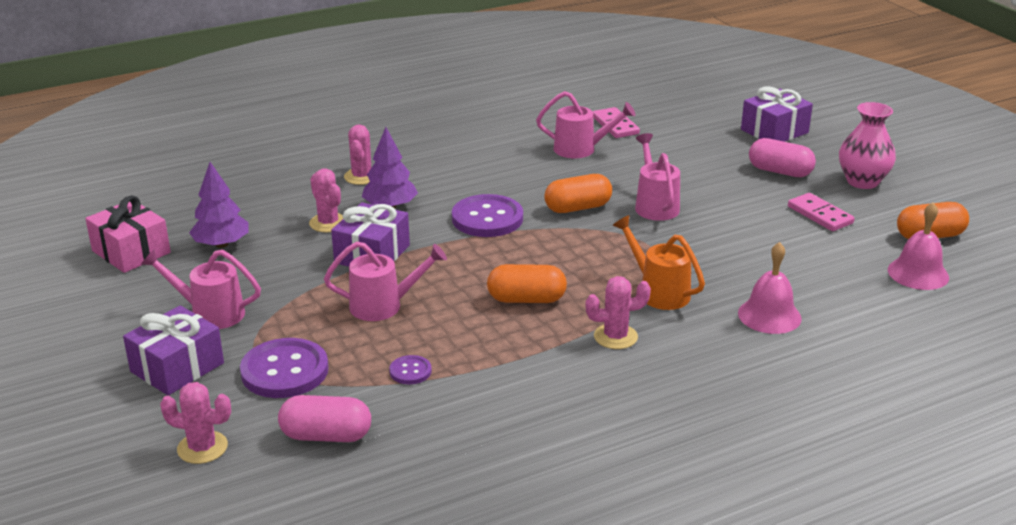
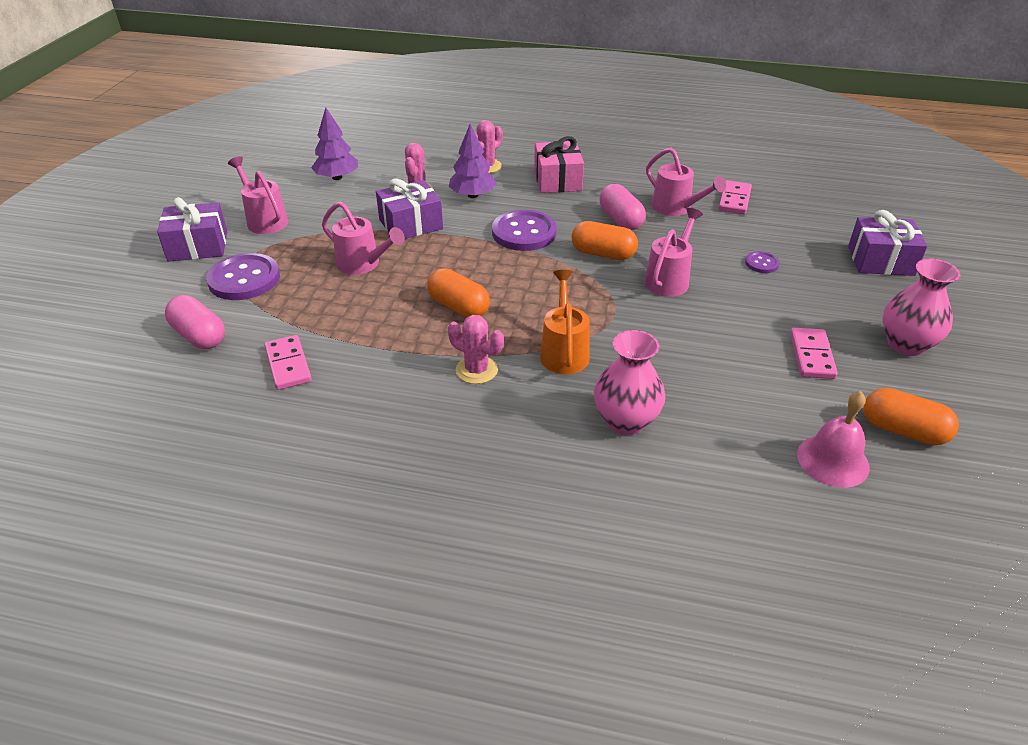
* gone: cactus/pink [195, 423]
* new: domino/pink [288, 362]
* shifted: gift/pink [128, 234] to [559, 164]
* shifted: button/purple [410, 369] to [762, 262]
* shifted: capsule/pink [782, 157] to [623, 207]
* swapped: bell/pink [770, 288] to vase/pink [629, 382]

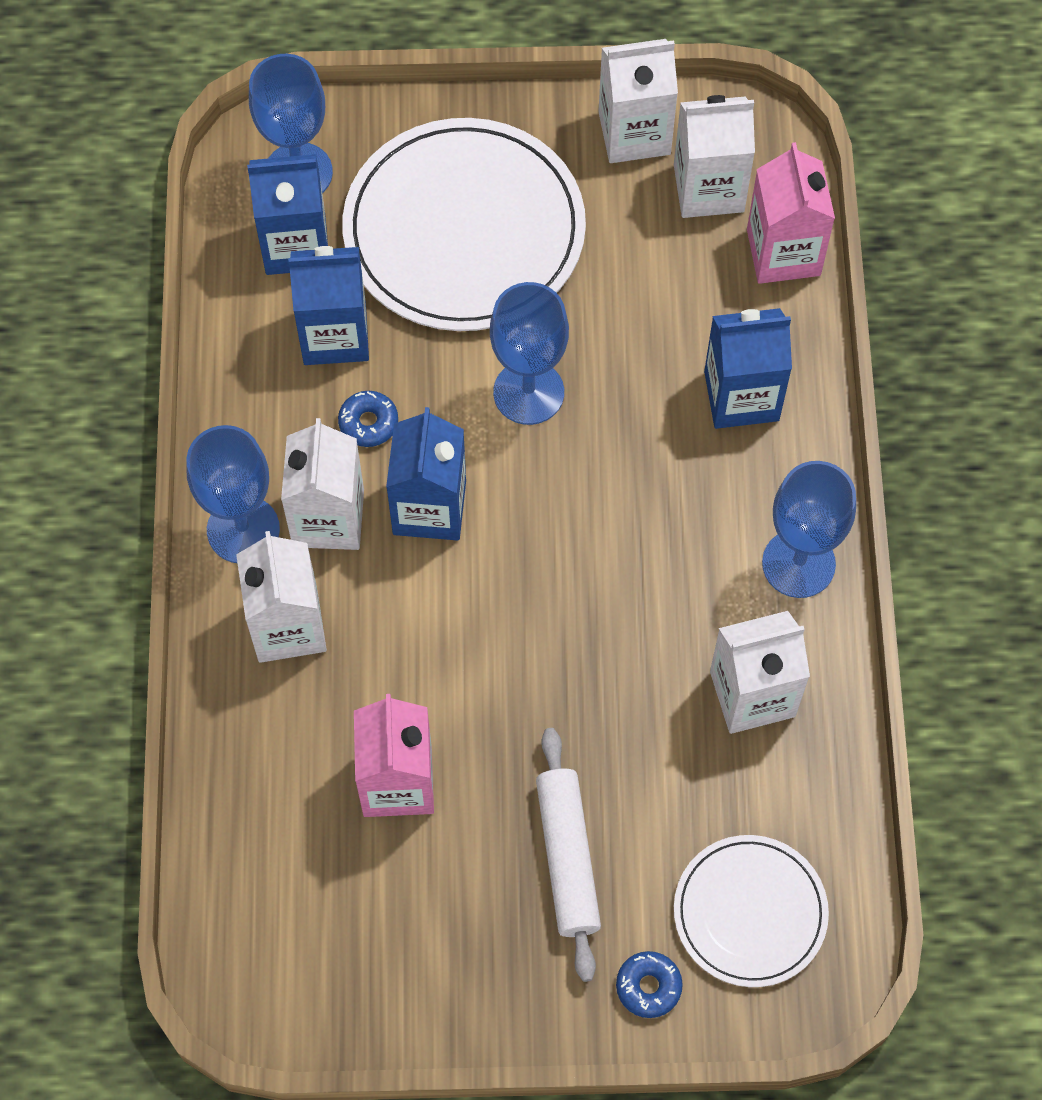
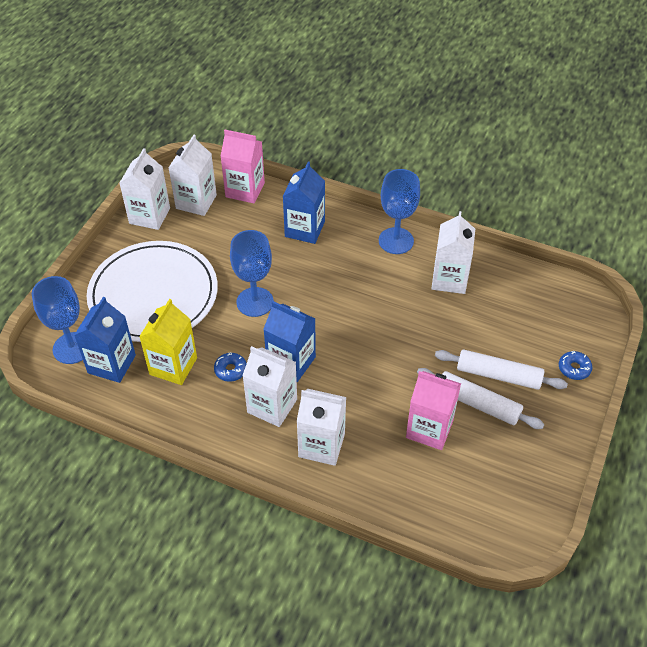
* gone: goblet/blue [233, 494]
* gone: plate/white [751, 911]
* new: rolling pin/white [481, 398]
* repainted: carton/blue [328, 305] to carton/yellow [168, 342]

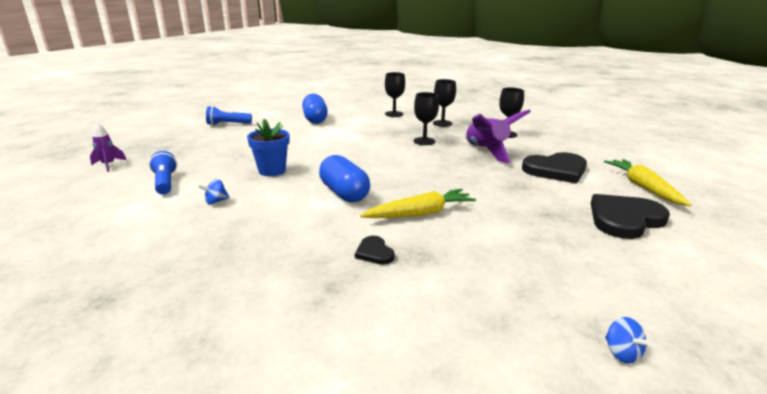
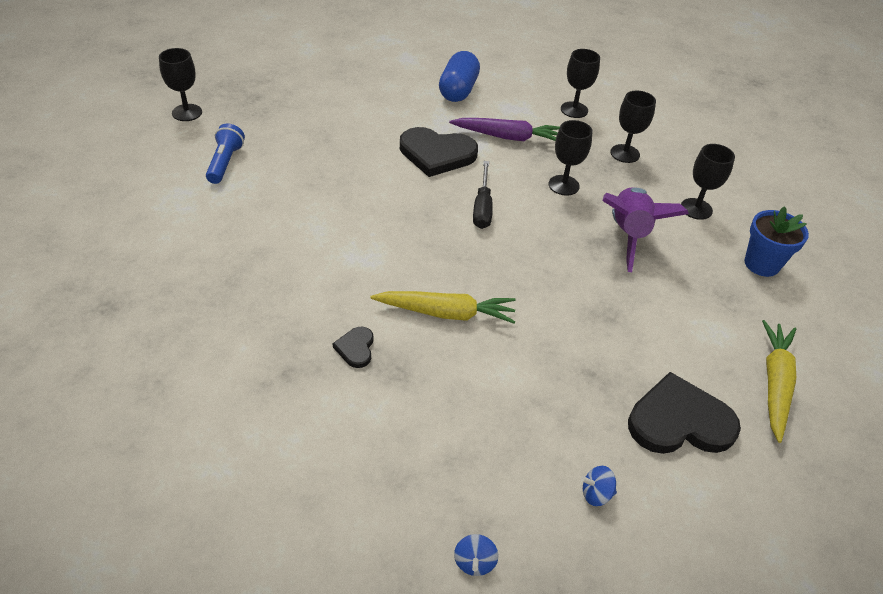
* gone: flashlight/blue [229, 115]
* gone: capsule/blue [344, 178]
* new: carrot/purple [504, 129]
* new: screwdriver/black [483, 195]
* shifted: spinning top/blue [214, 192] to [599, 486]
* shifted: flower pot/blue [268, 147] to [777, 242]
* shifted: heart/black [554, 168] to [439, 152]
* swapped: rocket/purple [108, 147] to goblet/black [180, 84]

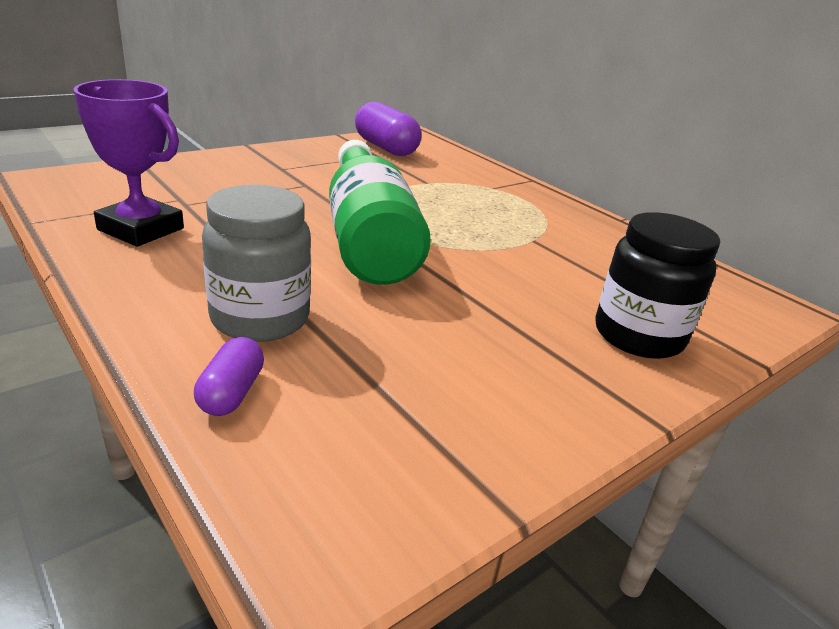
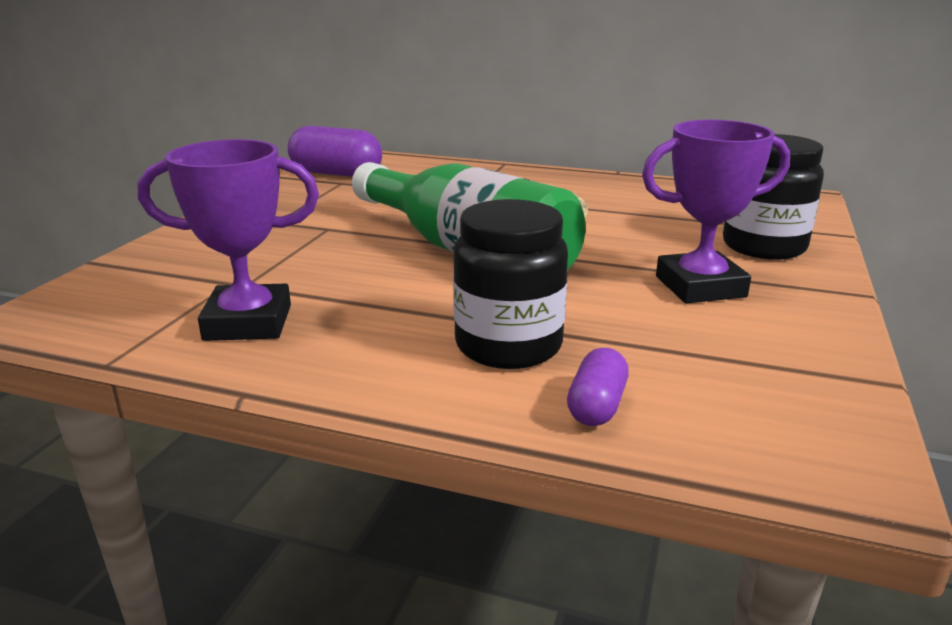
* new: trophy/purple [716, 211]
* repainted: jar/grey [256, 263] to jar/black [510, 284]
* rotated: capsule/purple [229, 376] = [598, 387] 45 degrees clockwise

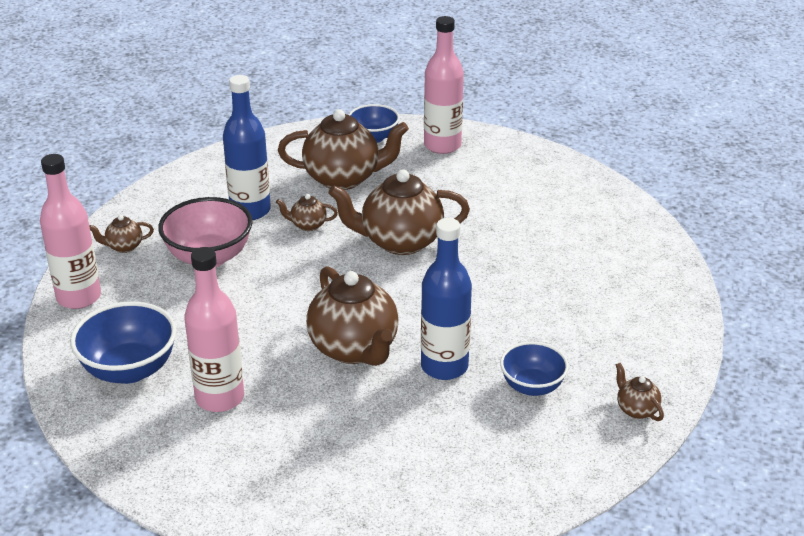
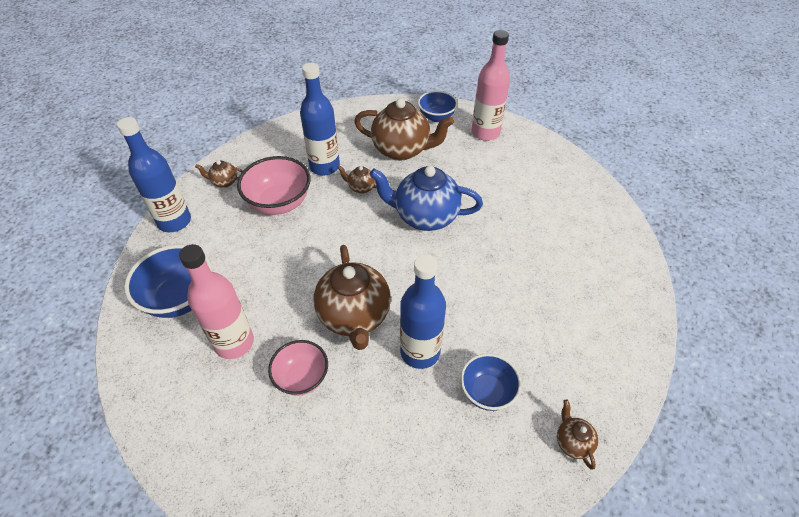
* new: bowl/pink [298, 368]
* repainted: bottle/pink [70, 231] to bottle/blue [154, 174]
* repainted: teapot/brown [399, 212] to teapot/blue [426, 198]

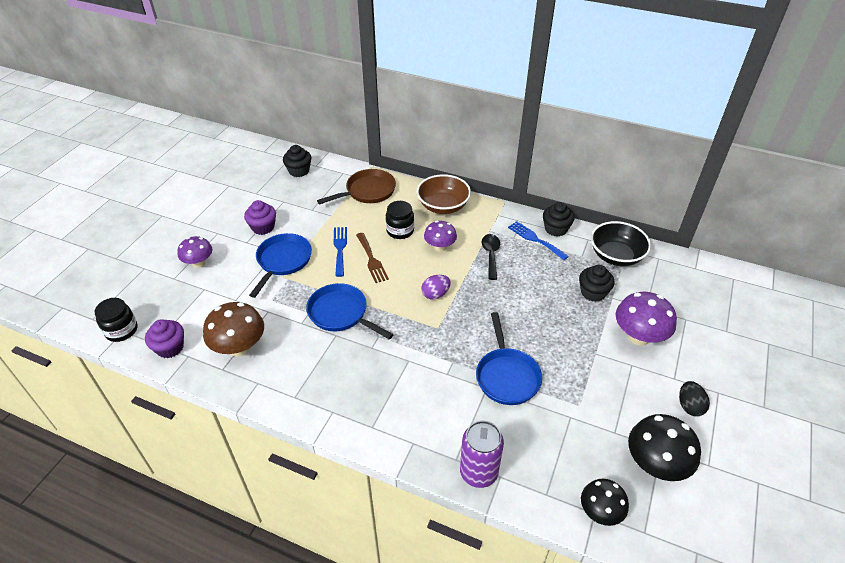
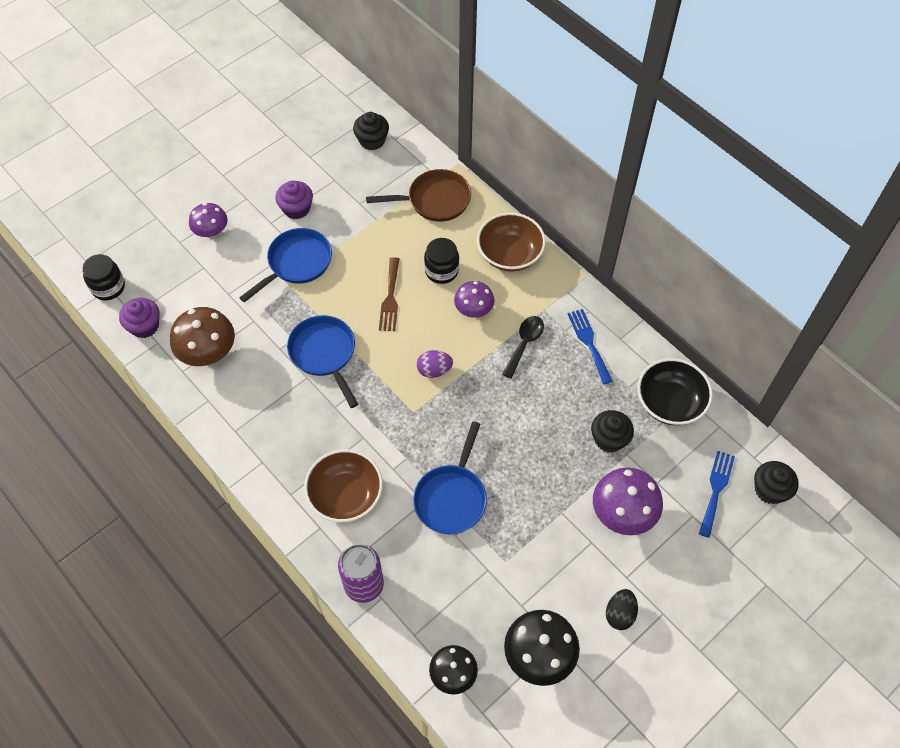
* new: bowl/brown [343, 485]
* shifted: fork/blue [340, 252] to [717, 494]
* shifted: cupcake/black [559, 219] to [776, 482]

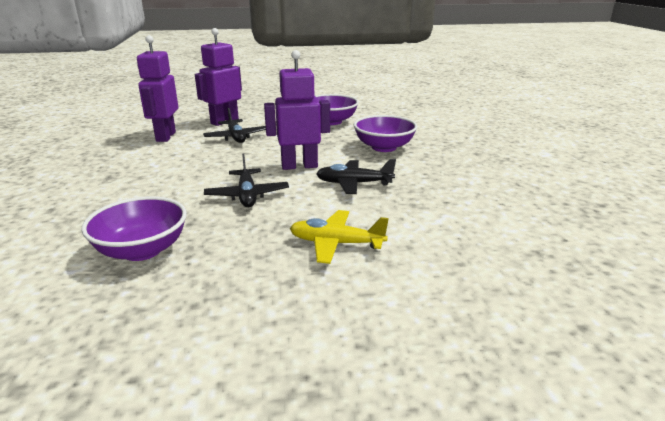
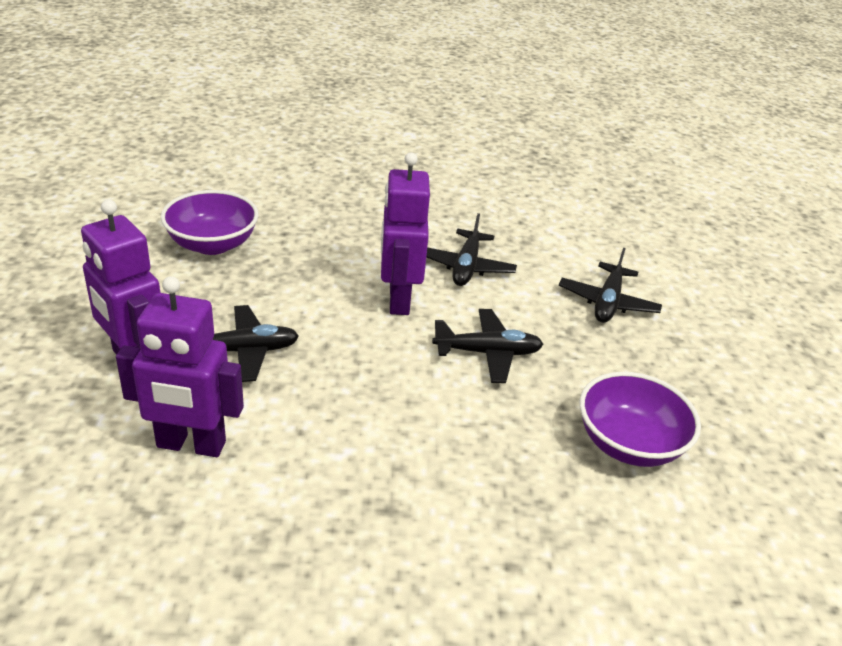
* gone: bowl/purple [385, 133]
* repainted: plane/yellow [339, 237] to plane/black [610, 285]

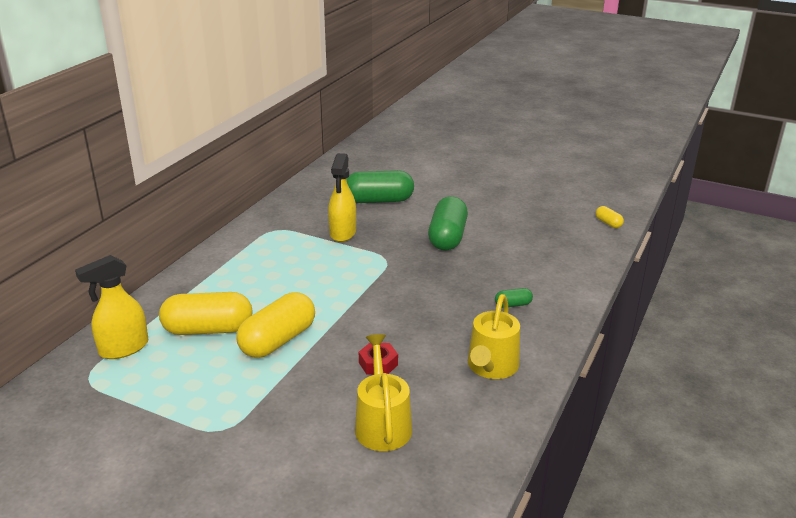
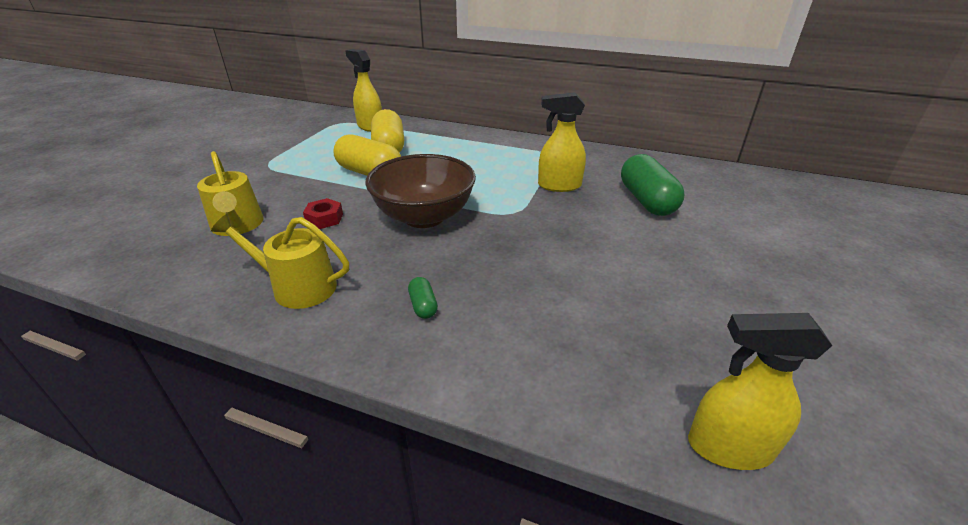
* gone: capsule/green [448, 223]
* new: bowl/brown [420, 191]
* swapped: capsule/yellow [610, 217] to spray bottle/yellow [760, 391]
* rotated: watering can/yellow [383, 392] = [230, 193] 75 degrees clockwise

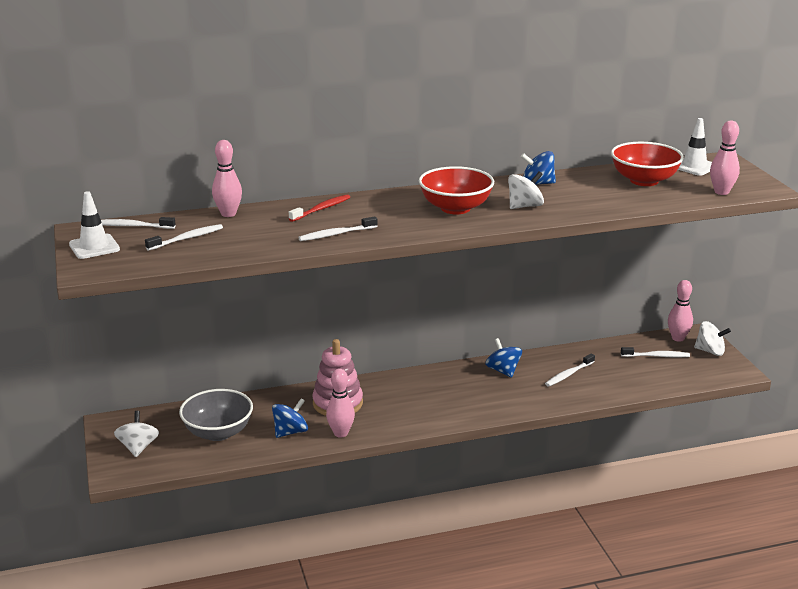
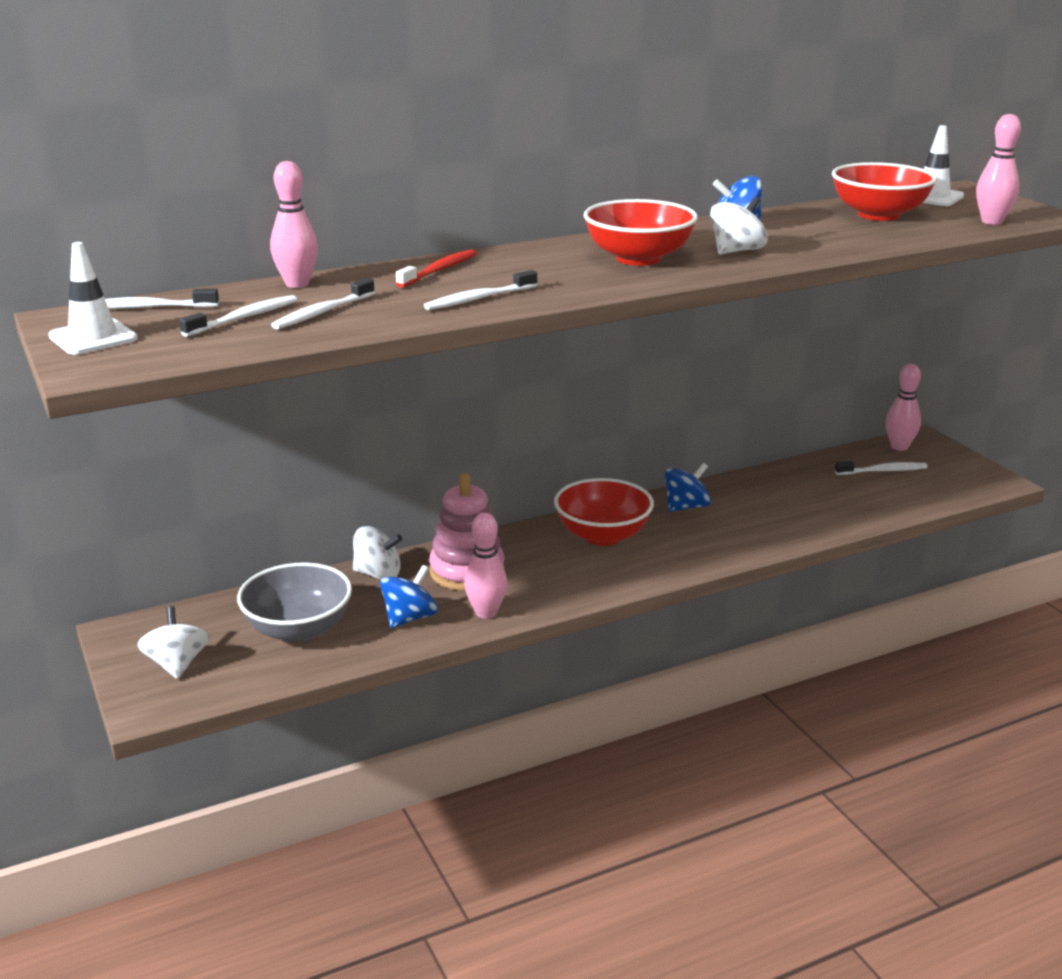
* new: bowl/red [604, 512]
* shifted: toothbrush/white [570, 370] to [323, 303]
* shifted: spinning top/white [712, 338] to [377, 553]
* rotated: spinning top/blue [503, 358] = [687, 487] 90 degrees clockwise

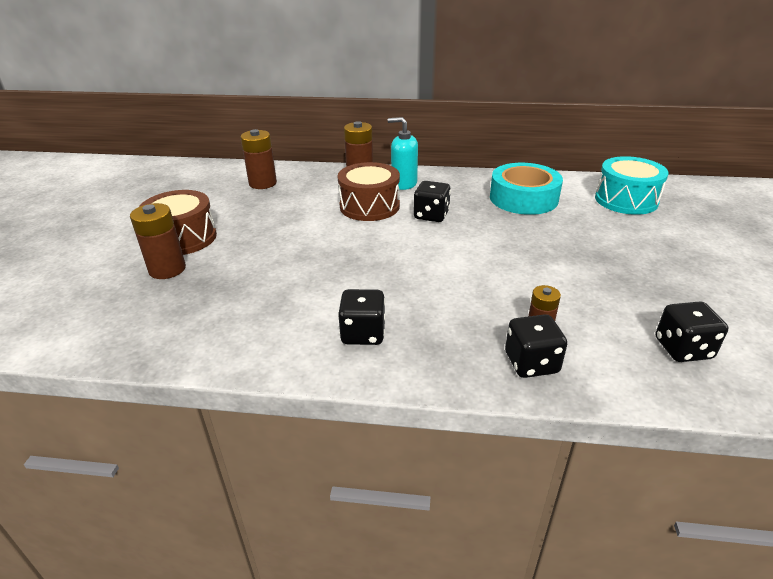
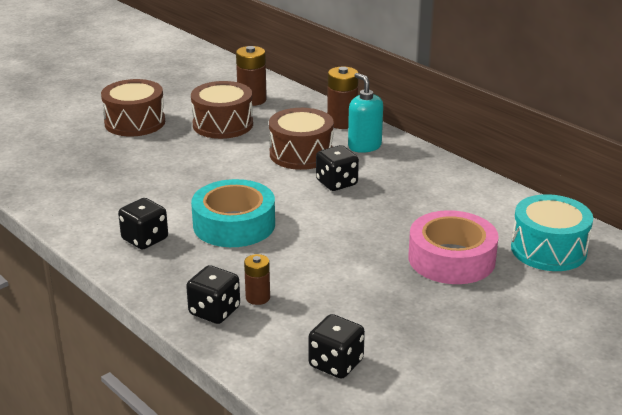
* gone: battery/brown [158, 241]
* new: drum/brown [222, 110]
* new: tape/pink [453, 247]
* shifted: tape/turquoise [526, 189] to [233, 213]

